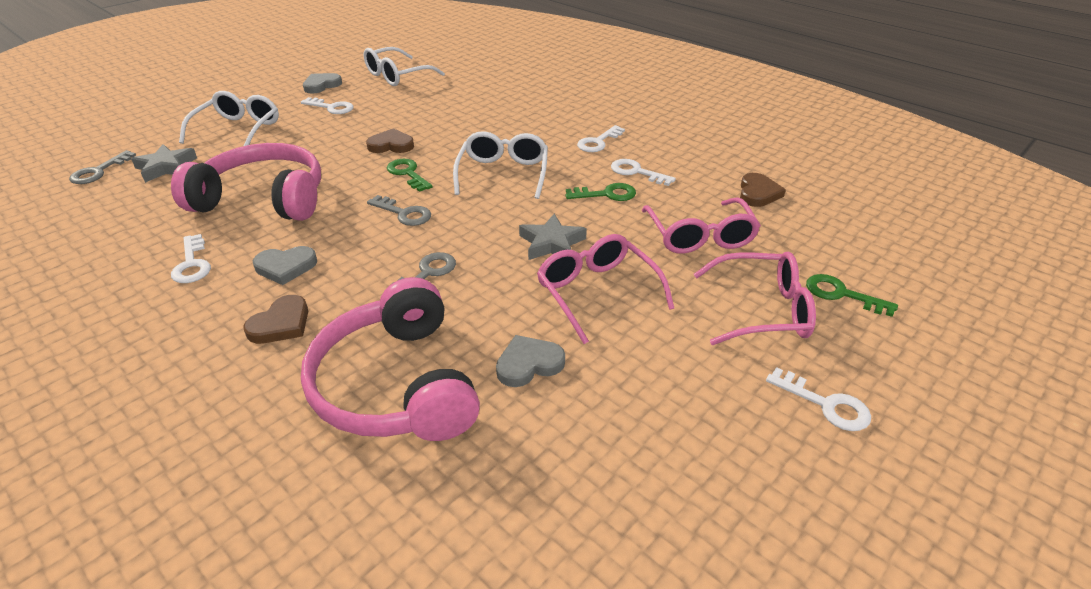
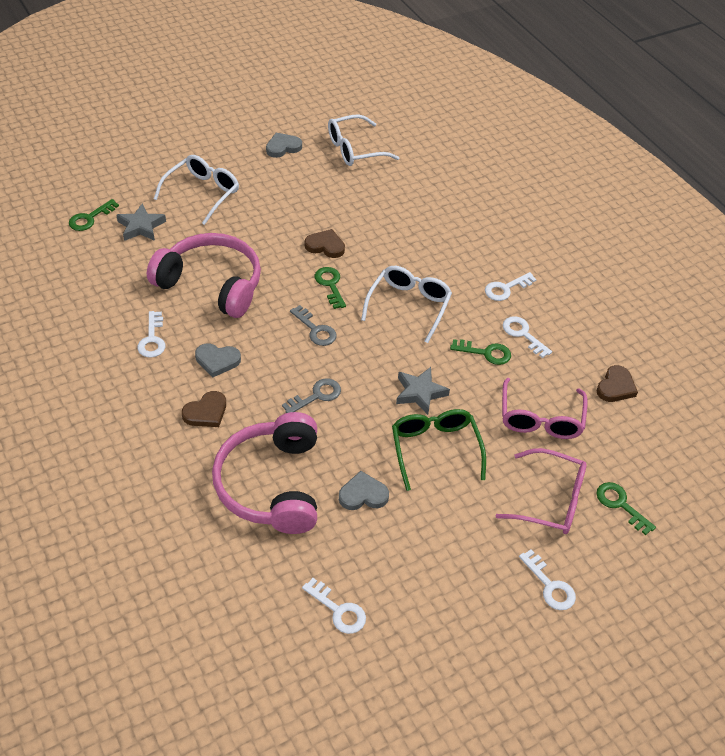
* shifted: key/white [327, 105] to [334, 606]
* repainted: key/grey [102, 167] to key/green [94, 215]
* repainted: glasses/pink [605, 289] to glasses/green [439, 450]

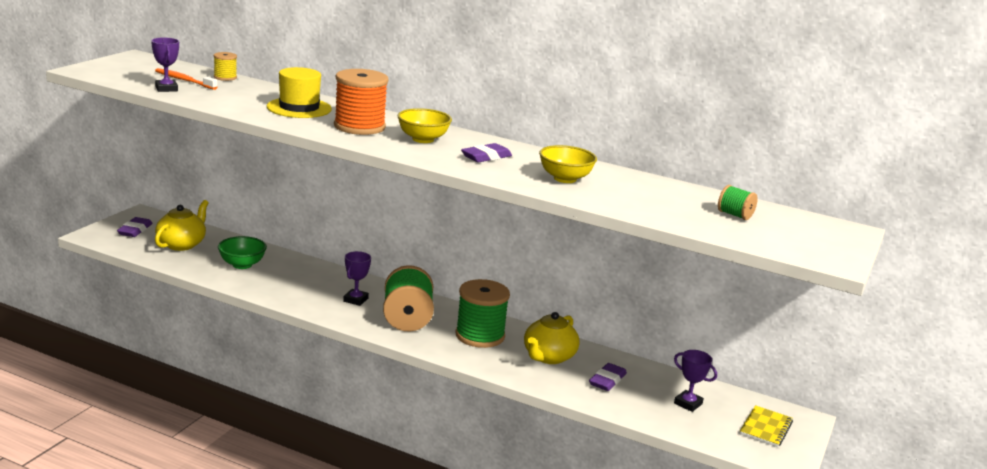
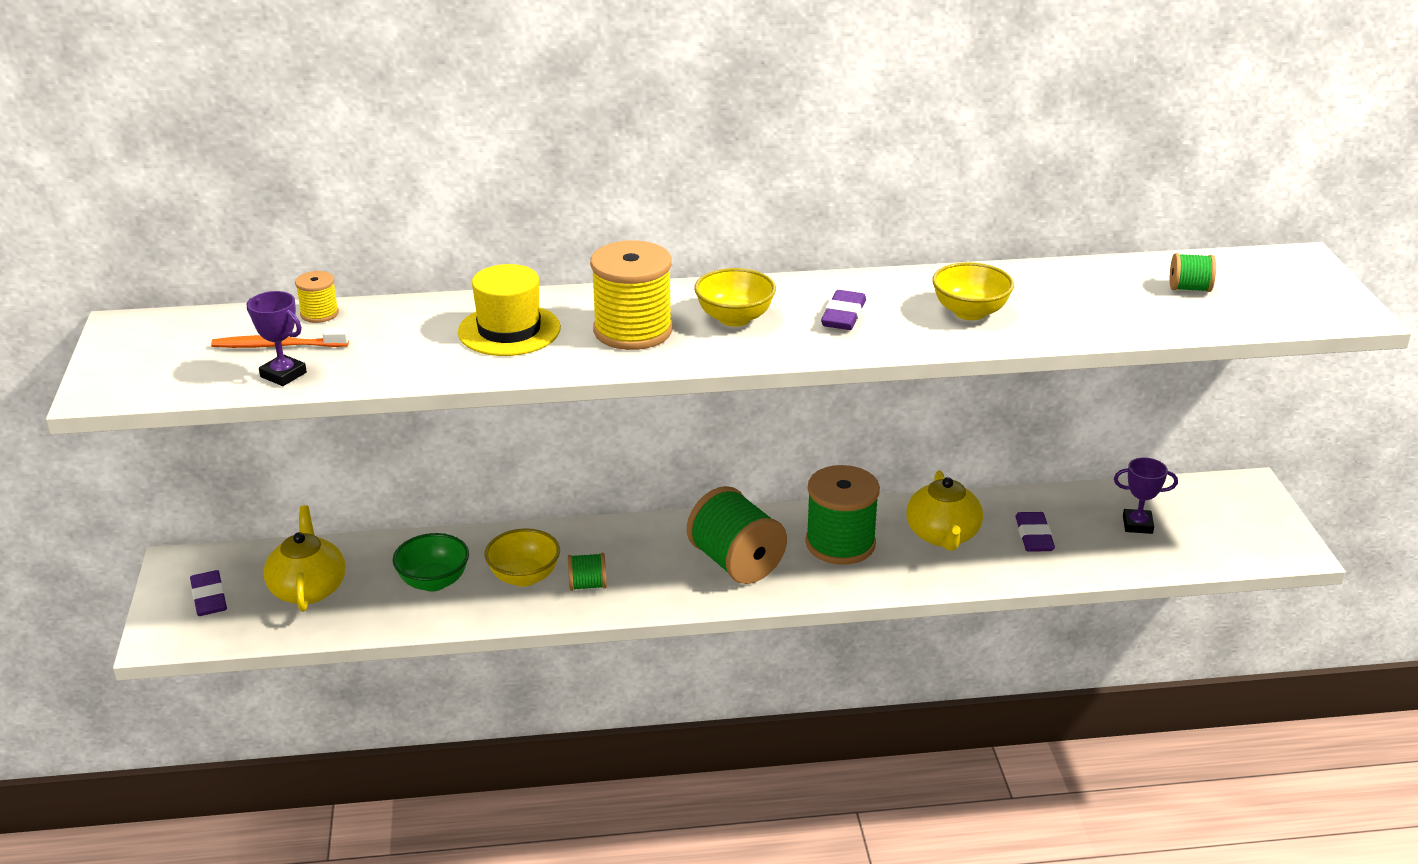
* gone: trophy/purple [357, 278]
* gone: notebook/yellow [766, 426]
* new: bowl/yellow [522, 557]
* new: spool/green [587, 572]
* repainted: spool/orange [361, 102] to spool/yellow [631, 295]

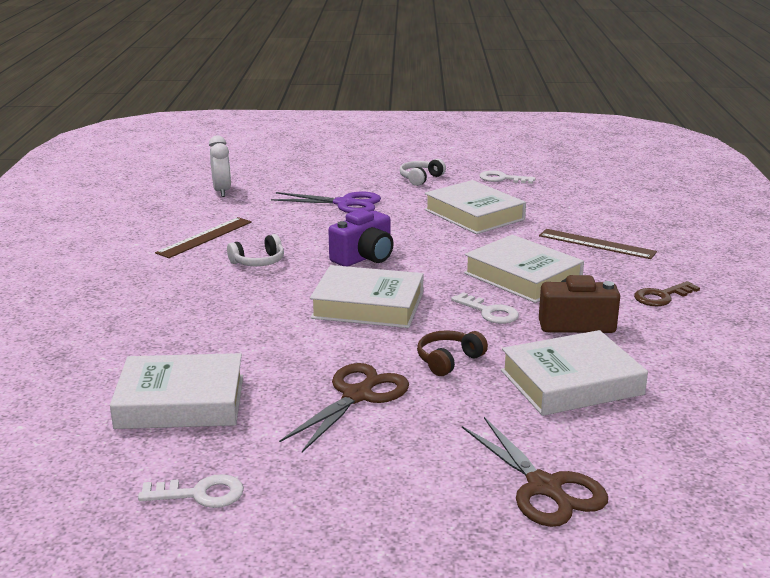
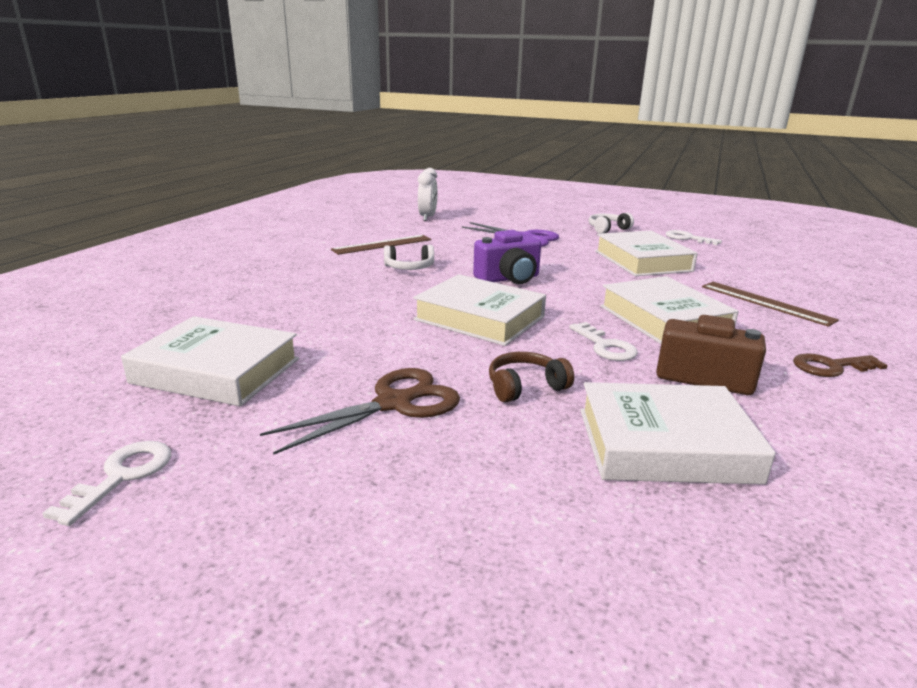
* gone: scissors/brown [535, 472]
* rotated: key/white [191, 491] = [107, 483] 90 degrees counterclockwise

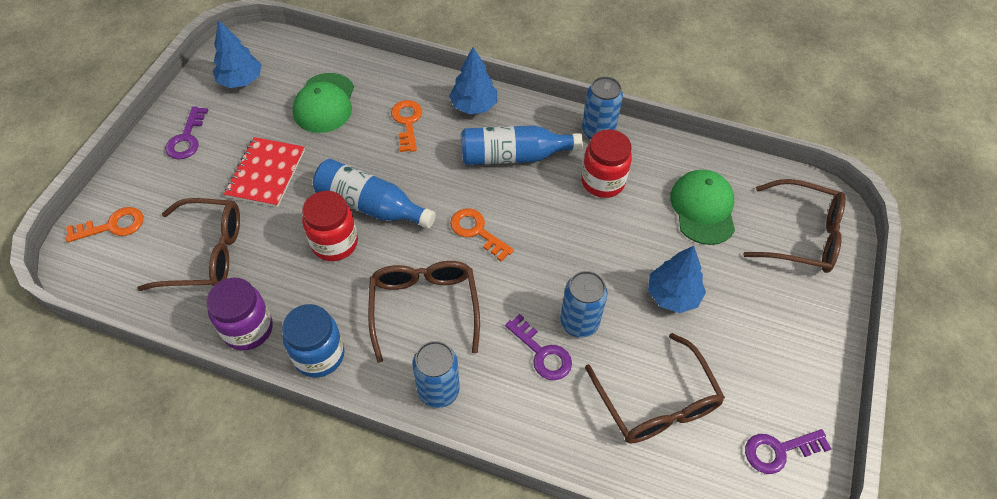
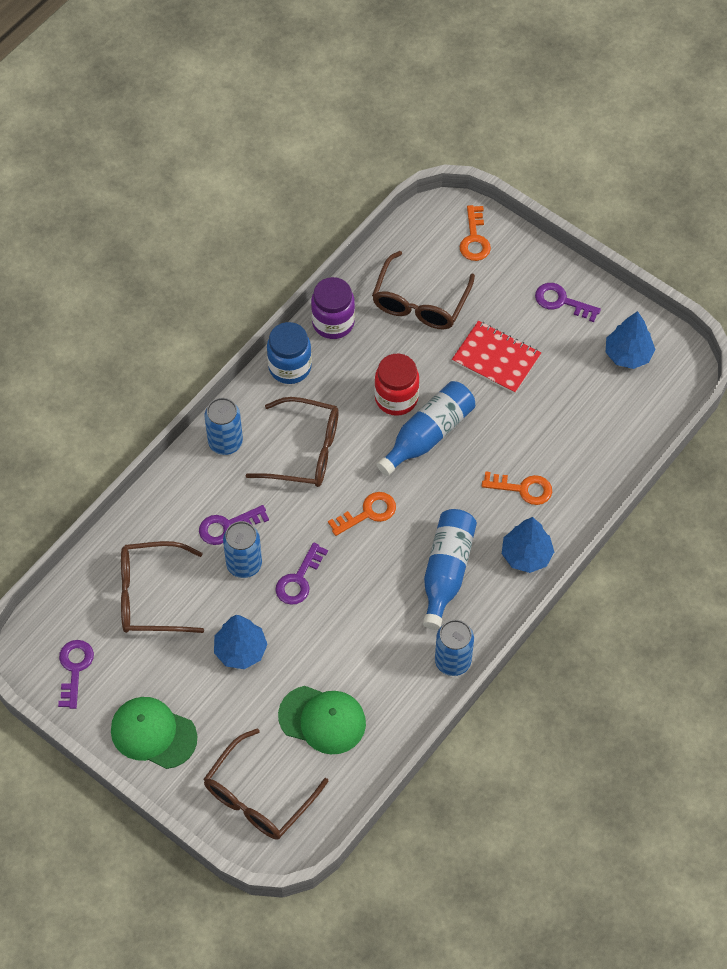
* gone: jar/red [606, 163]
* new: key/purple [301, 573]
* shifted: cap/green [323, 103] to [154, 733]

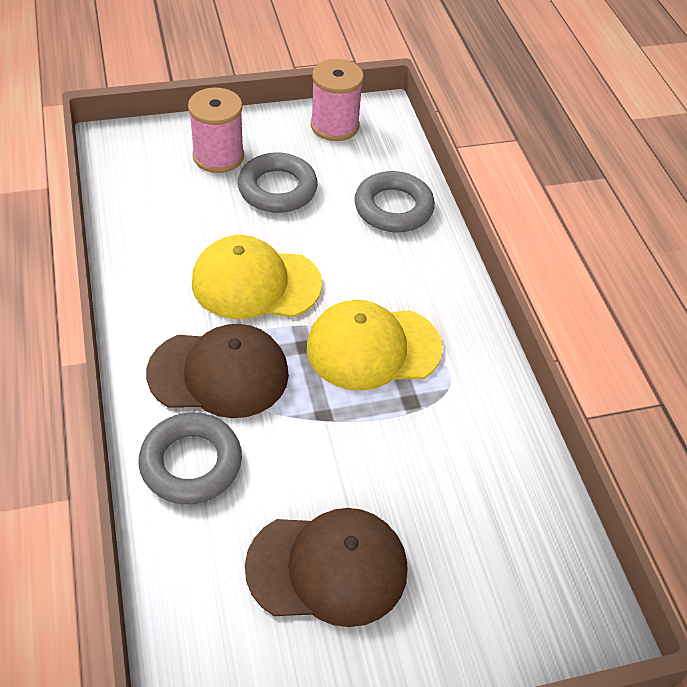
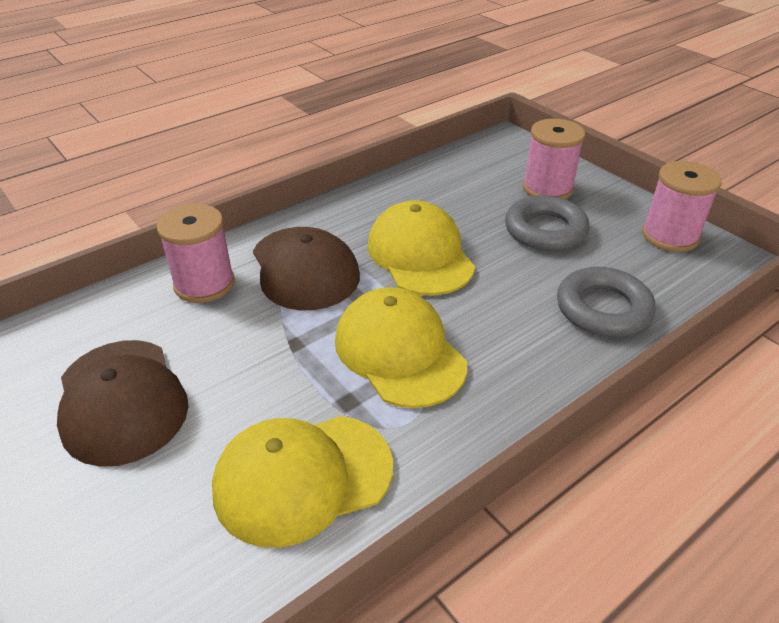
* new: cap/yellow [302, 482]
* swapped: ring/grey [190, 458] to spool/pink [196, 253]

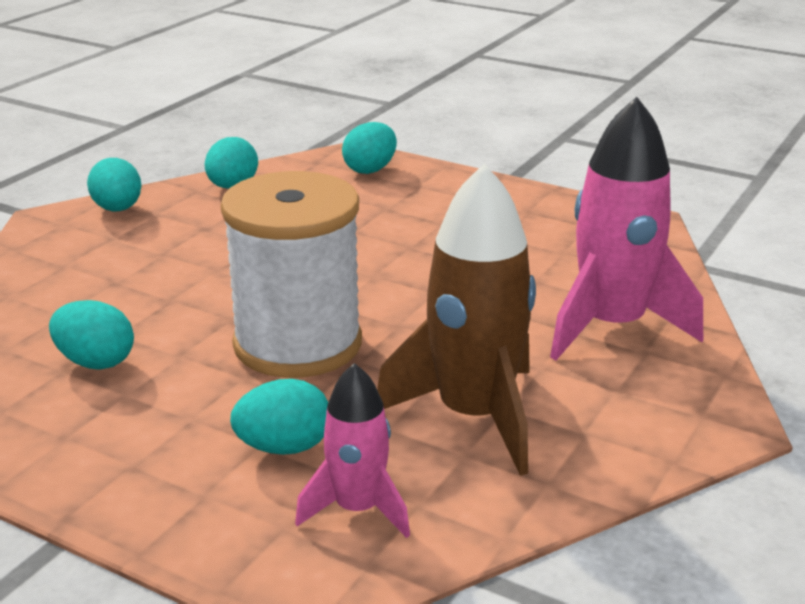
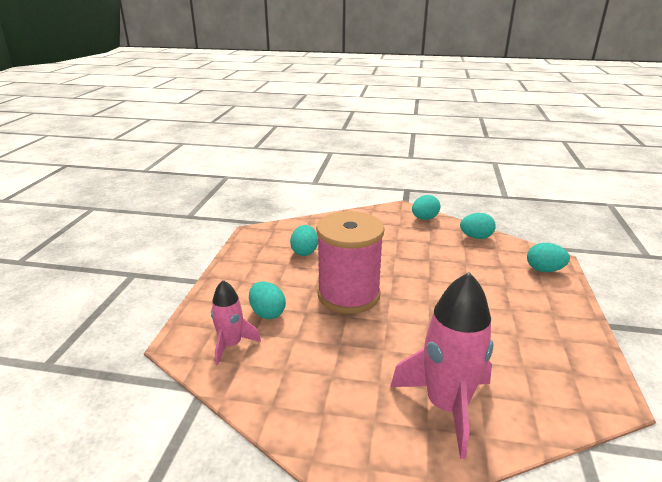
* gone: rocket/brown [456, 320]
* repainted: spool/white [291, 274] to spool/pink [350, 262]

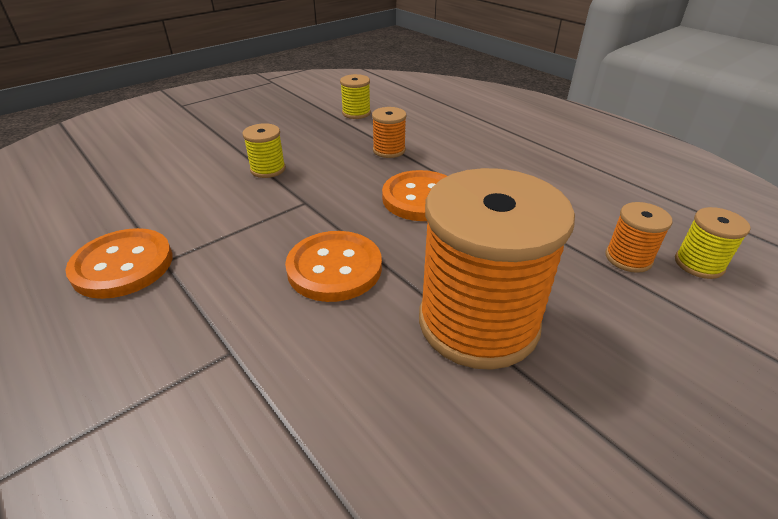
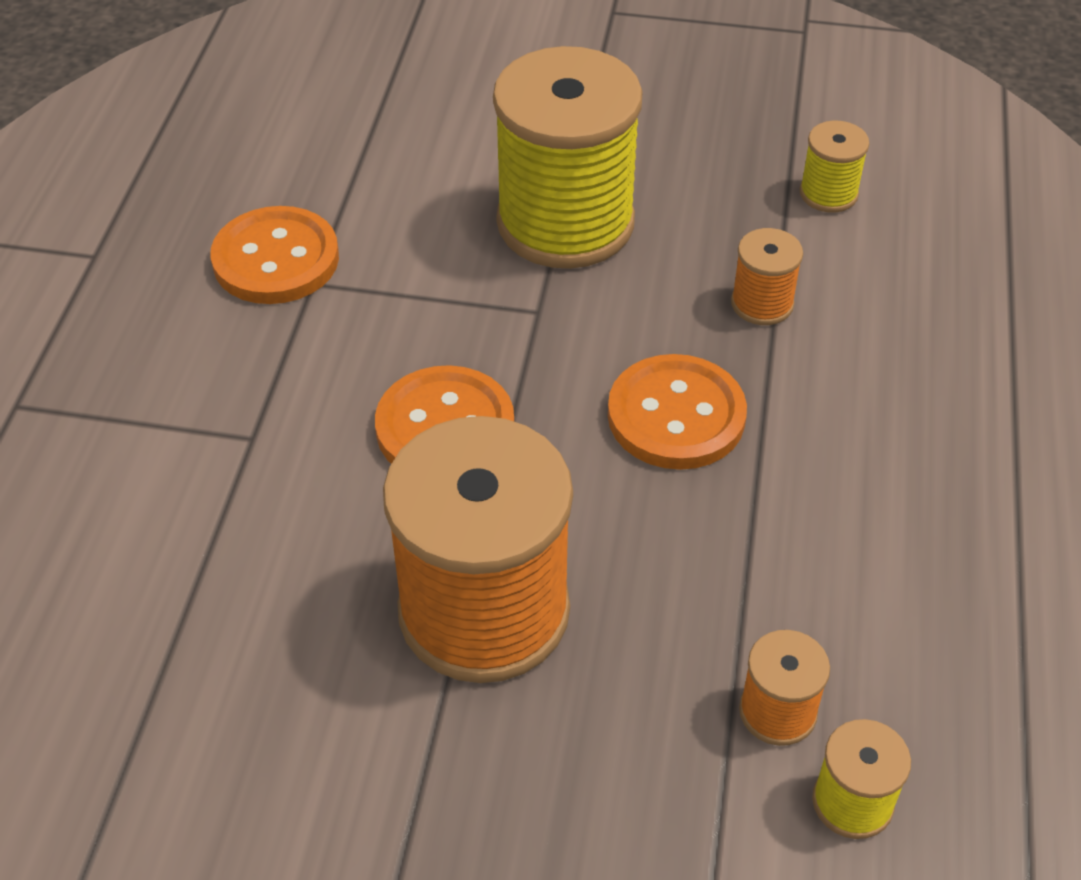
* scaled: spool/yellow [264, 150] = [568, 157] x2.31

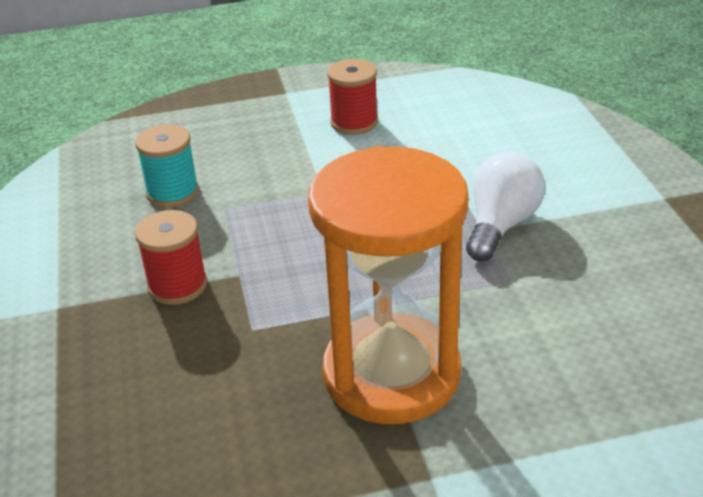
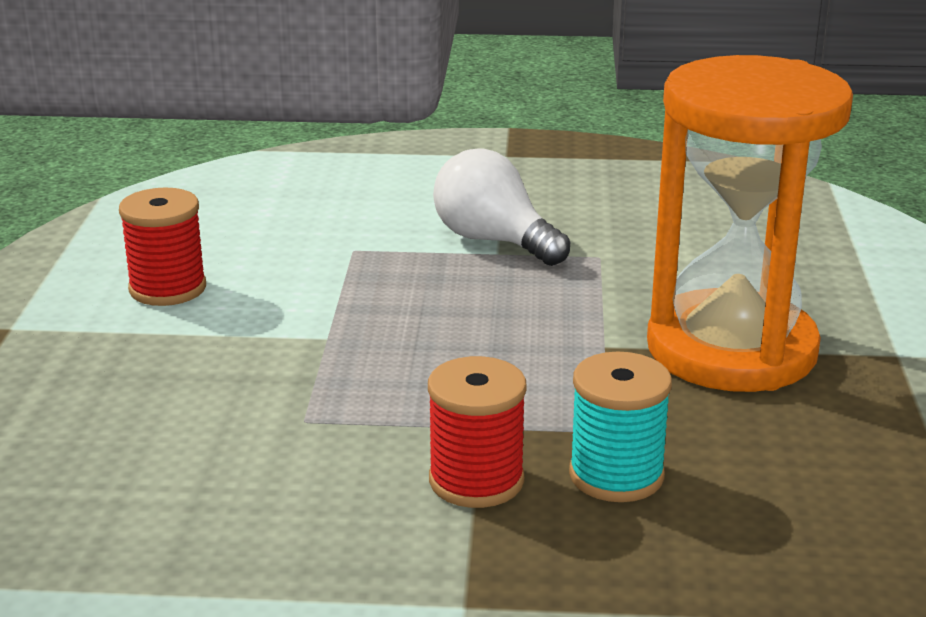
* shifted: spool/turquoise [167, 166] to [620, 427]

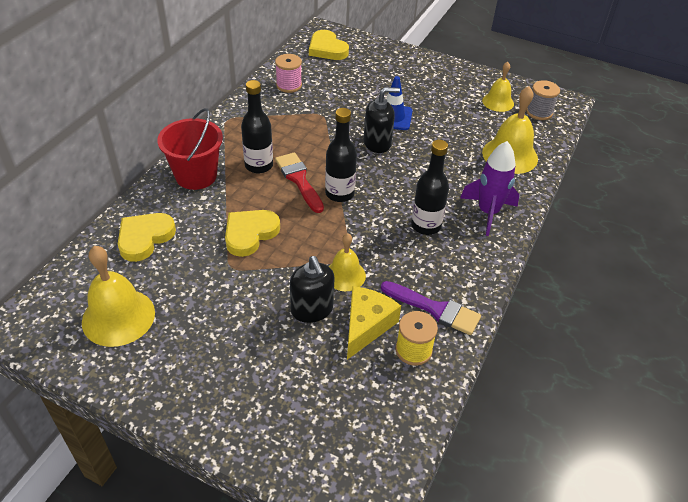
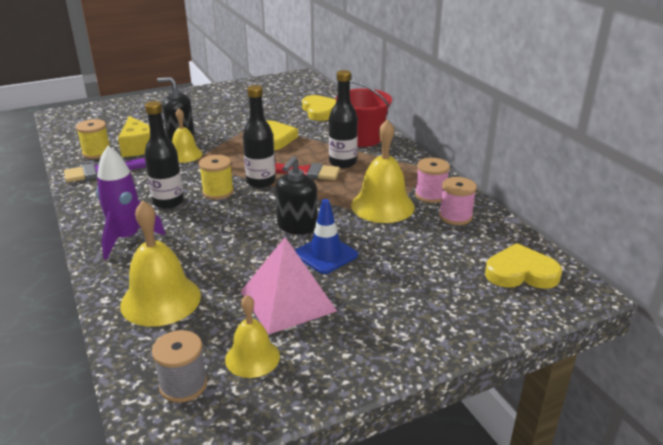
* new: spool/yellow [216, 177]
* new: pyramid/pink [289, 286]
* new: spool/pink [432, 180]
* shifted: bell/yellow [118, 296] to [383, 171]

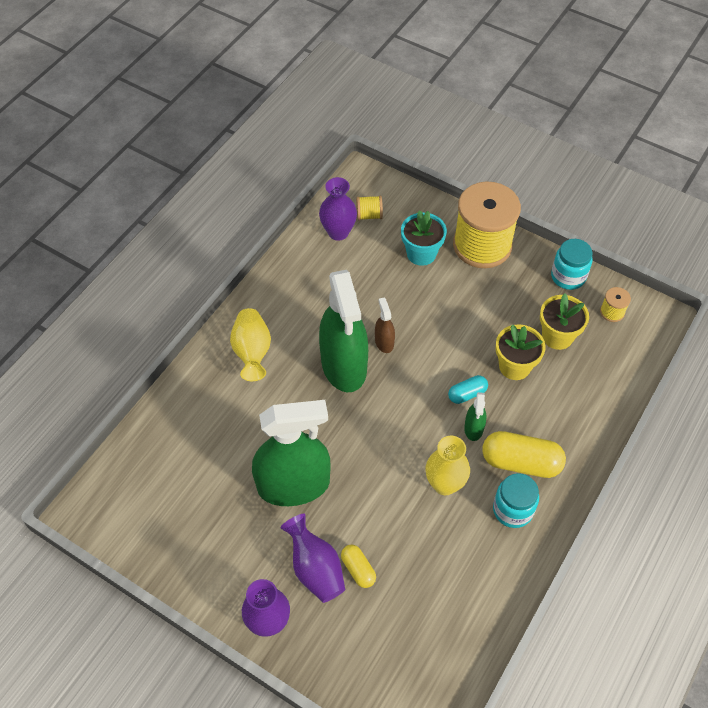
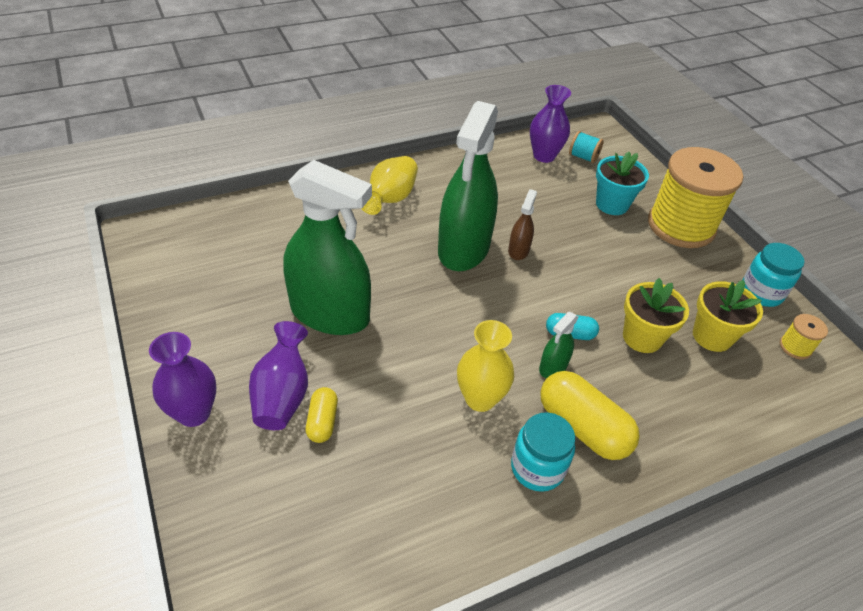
* repainted: spool/yellow [369, 208] to spool/turquoise [586, 147]

